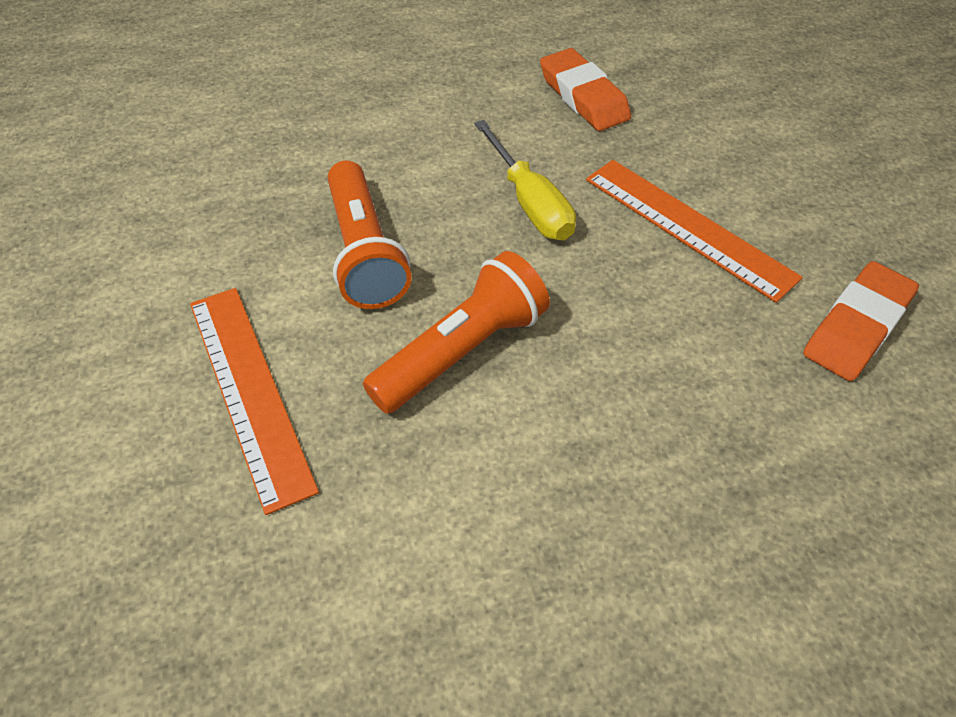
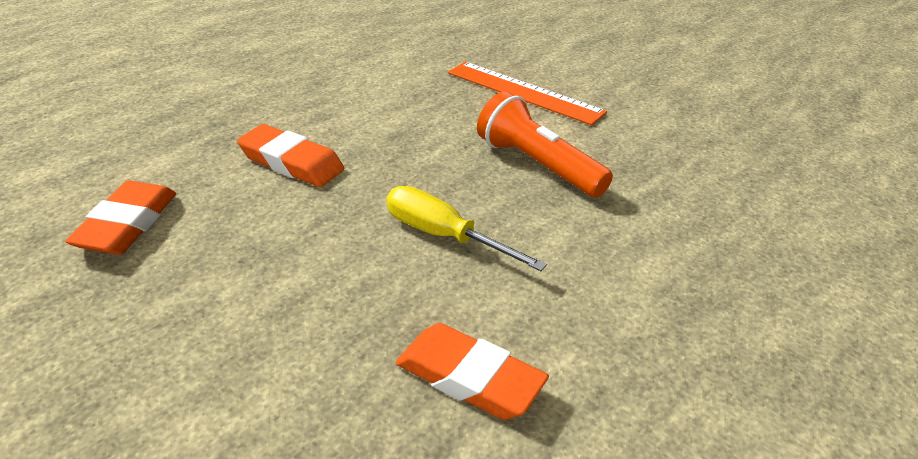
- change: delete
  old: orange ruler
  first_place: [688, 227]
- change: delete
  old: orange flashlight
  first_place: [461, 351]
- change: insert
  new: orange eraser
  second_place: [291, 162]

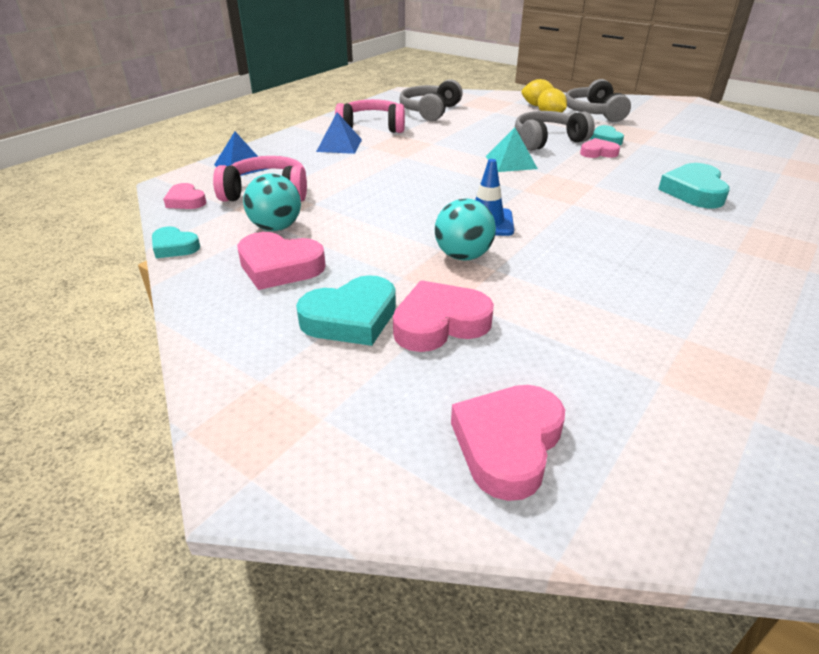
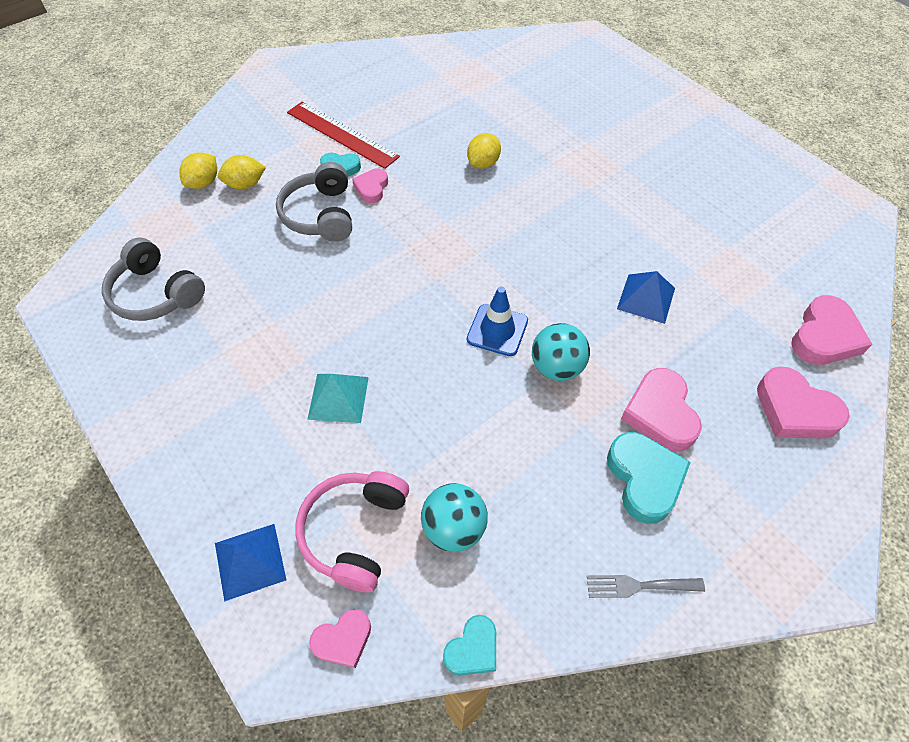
- change: delete
  old: grey headphones
  first_place: [594, 113]
- change: delete
  old: pink headphones
  first_place: [371, 127]
- change: move
  old: blue pyramid
  first_place: [339, 145]
  second_place: [646, 298]
- change: move
  old: turquoise pyramid
  first_place: [511, 162]
  second_place: [338, 397]
- change: replace
  old: turquoise heart
  new: yellow lemon
  first_place: [694, 192]
  second_place: [483, 163]
- change: move
  old: pink heart
  first_place: [279, 267]
  second_place: [824, 337]
- change: insert
  new: red ruler
  second_place: [342, 134]
- change: insert
  new: grey fork
  second_place: [639, 586]

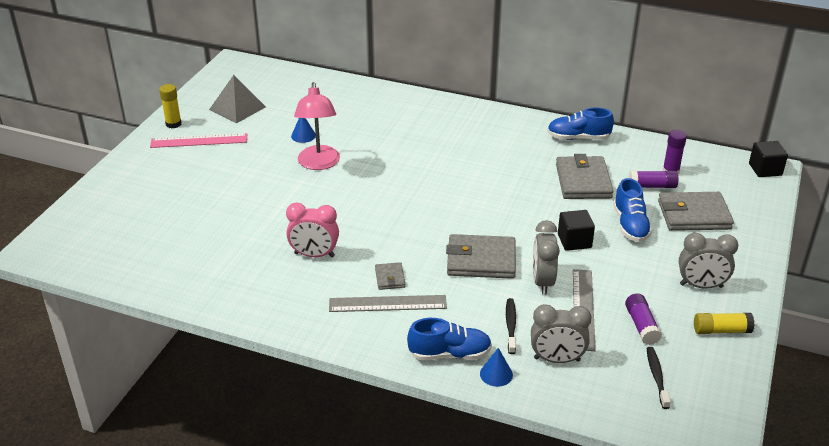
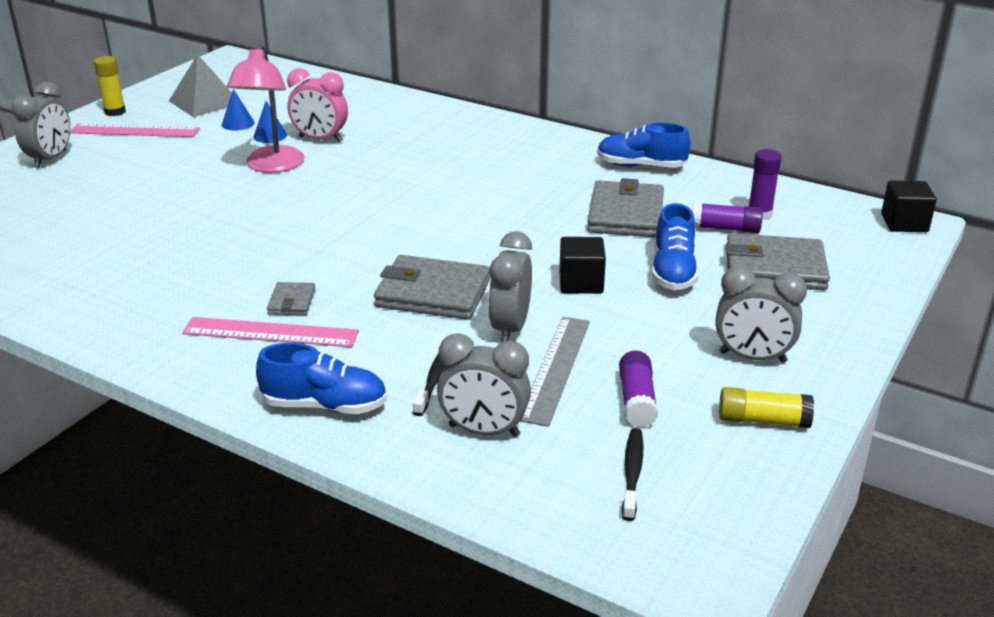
- change: move
  old: pink clock
  first_place: [314, 255]
  second_place: [320, 139]
- change: recolor
  old: grey ruler
  new: pink ruler
  first_place: [387, 304]
  second_place: [270, 332]
- change: move
  old: blue cone
  first_place: [496, 374]
  second_place: [238, 123]
- change: insert
  new: grey clock
  second_place: [51, 159]

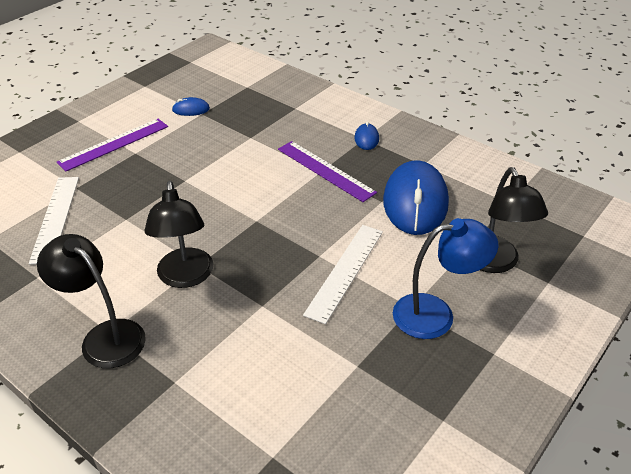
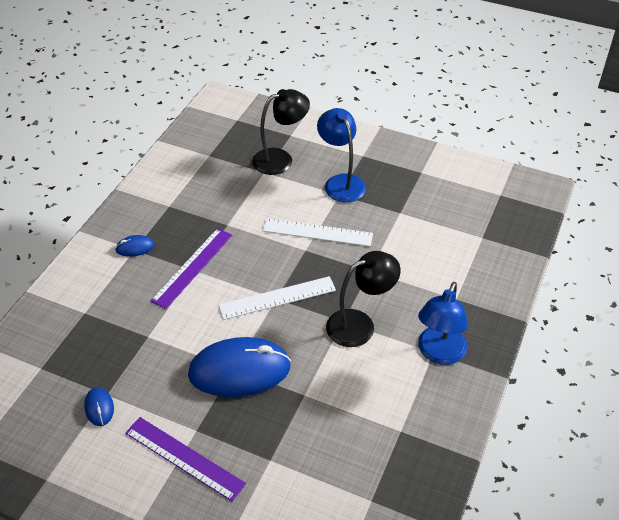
- change: move
  old: blue mouse
  first_place: [415, 202]
  second_place: [239, 370]
- change: move
  old: white ruler
  first_place: [55, 218]
  second_place: [277, 298]
- change: recolor
  old: black lamp
  new: blue lamp
  first_place: [104, 336]
  second_place: [439, 353]

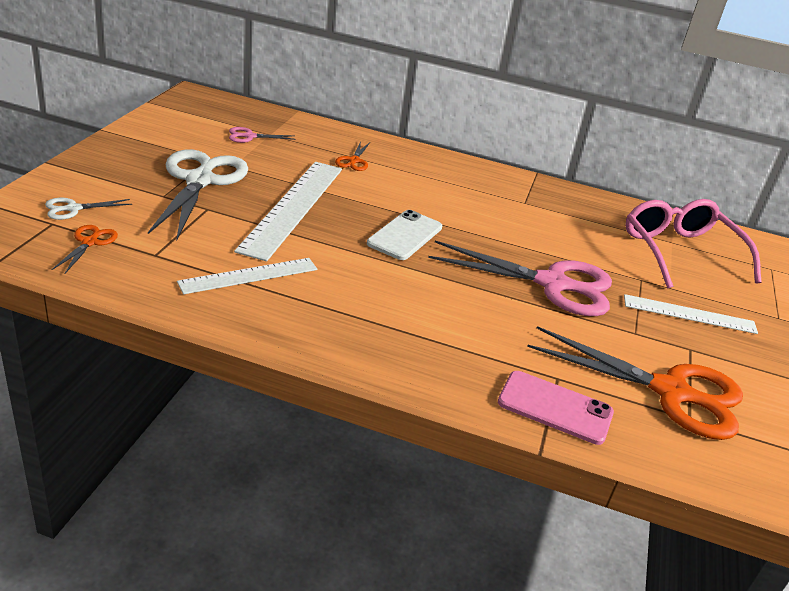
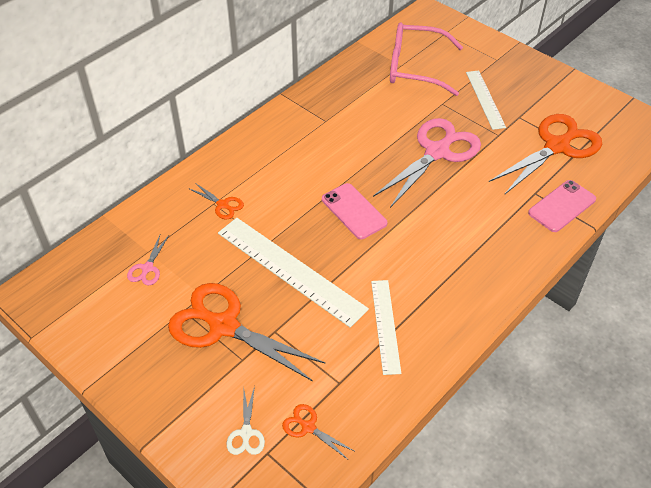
- change: recolor
  old: white scissors
  new: orange scissors
  first_place: [200, 181]
  second_place: [224, 326]
- change: recolor
  old: white phone
  new: pink phone
  first_place: [405, 235]
  second_place: [354, 211]
- change: rotate
  old: white ruler
  first_place: [689, 314]
  second_place: [485, 99]
  degrees: -45

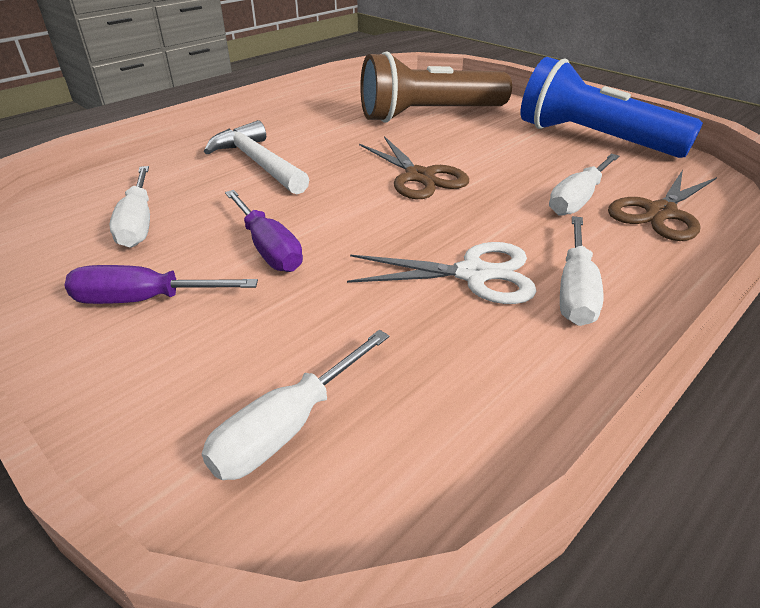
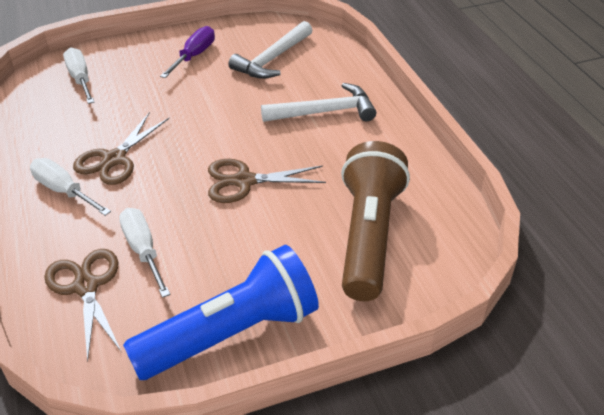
- change: replace
  old: white screwdriver
  new: white hammer
  first_place: [138, 223]
  second_place: [272, 59]
- change: delete
  old: purple screwdriver
  first_place: [268, 248]
- change: recolor
  old: white scissors
  new: brown scissors
  first_place: [473, 274]
  second_place: [114, 159]

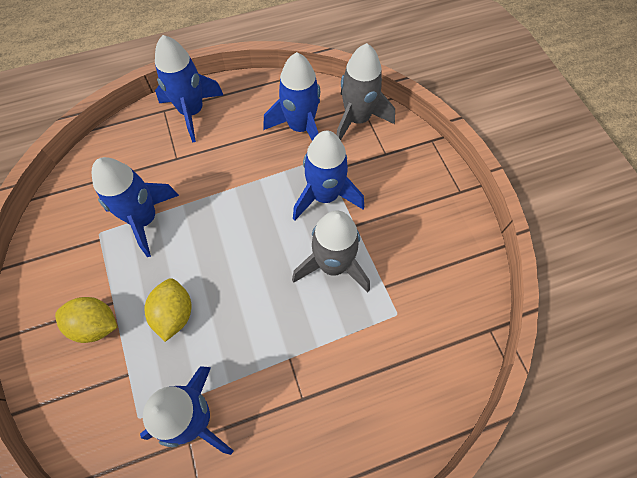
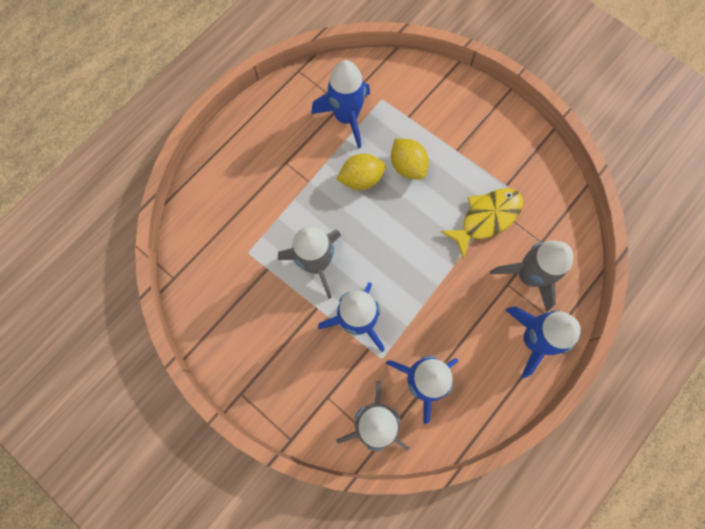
- change: replace
  old: blue rocket
  new: yellow fish
  first_place: [144, 219]
  second_place: [486, 218]
- change: move
  old: yellow lemon
  first_place: [96, 325]
  second_place: [361, 179]
- change: insert
  new: grey rocket
  second_place: [528, 276]

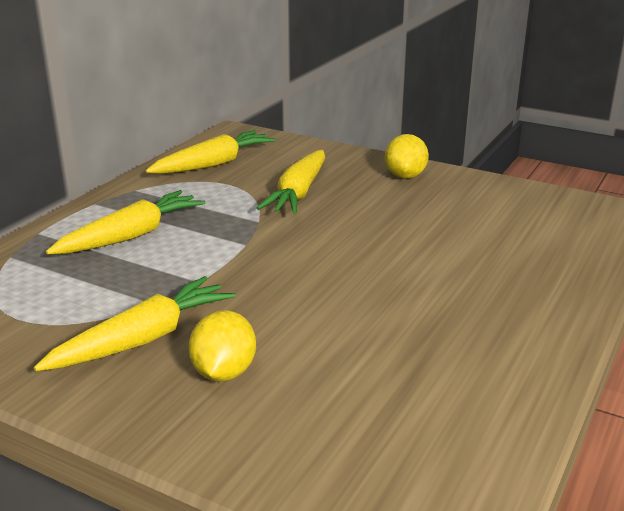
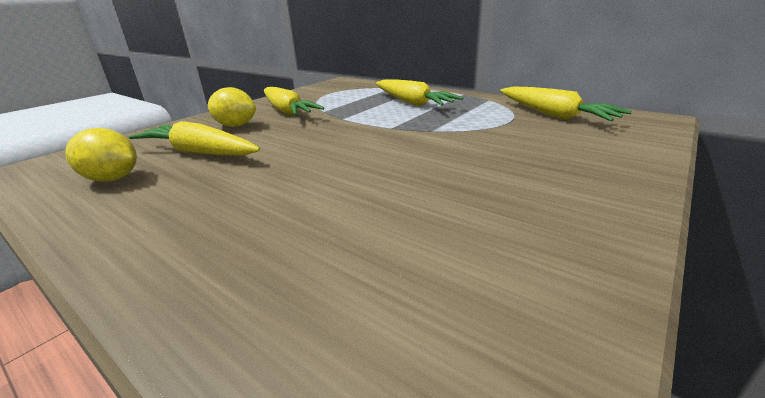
- change: move
  old: yellow lemon
  first_place: [405, 176]
  second_place: [112, 179]
- change: move
  old: yellow carrot
  first_place: [298, 193]
  second_place: [199, 152]

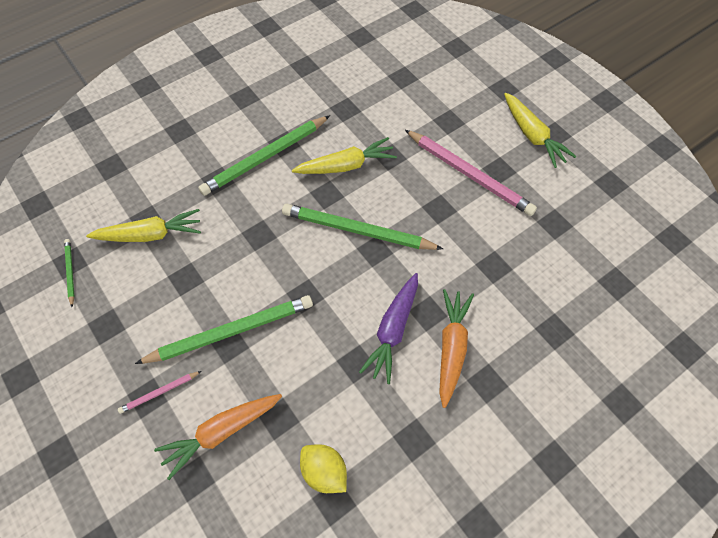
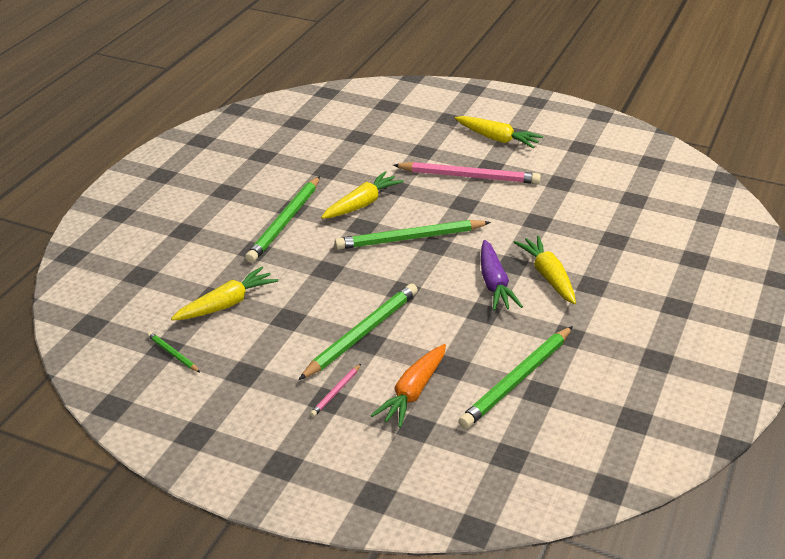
- change: recolor
  old: orange carrot
  new: yellow carrot
  first_place: [451, 348]
  second_place: [548, 276]
- change: replace
  old: yellow lemon
  new: green pencil
  first_place: [324, 471]
  second_place: [517, 380]

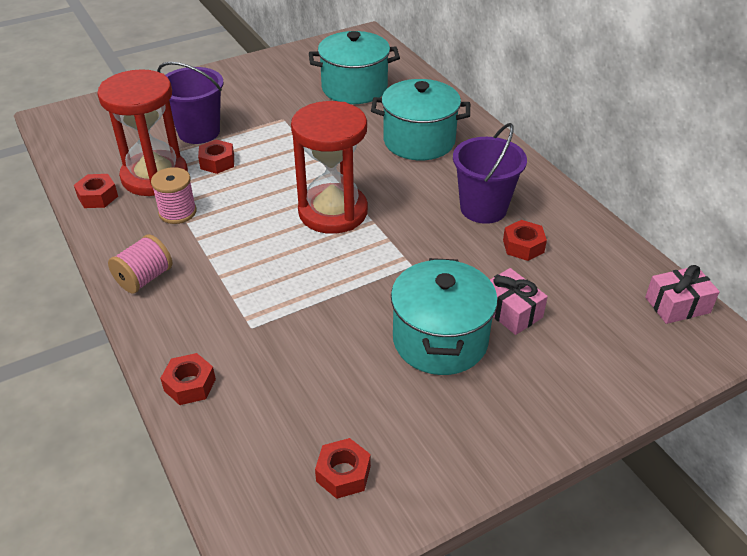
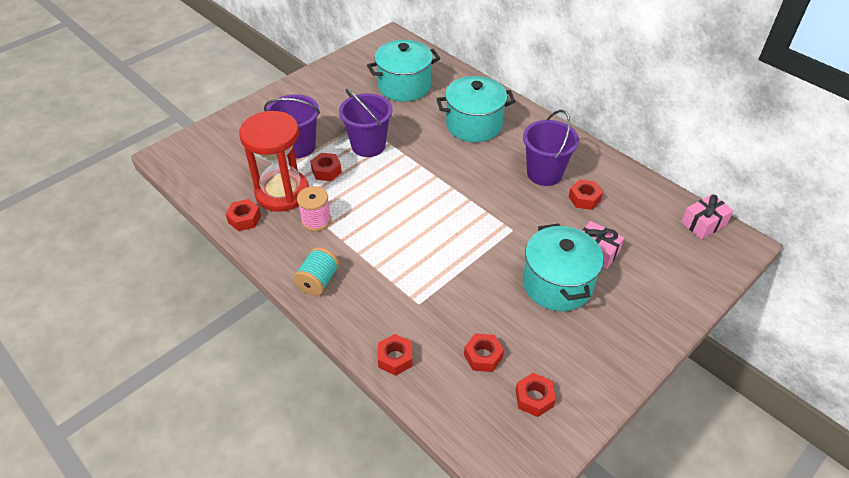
- change: delete
  old: red hourglass
  first_place: [333, 212]
- change: recolor
  old: pink spool
  new: turquoise spool
  first_place: [144, 278]
  second_place: [318, 281]
- change: insert
  new: purple bucket
  second_place: [368, 145]
- change: insert
  new: red nut
  second_place: [483, 356]

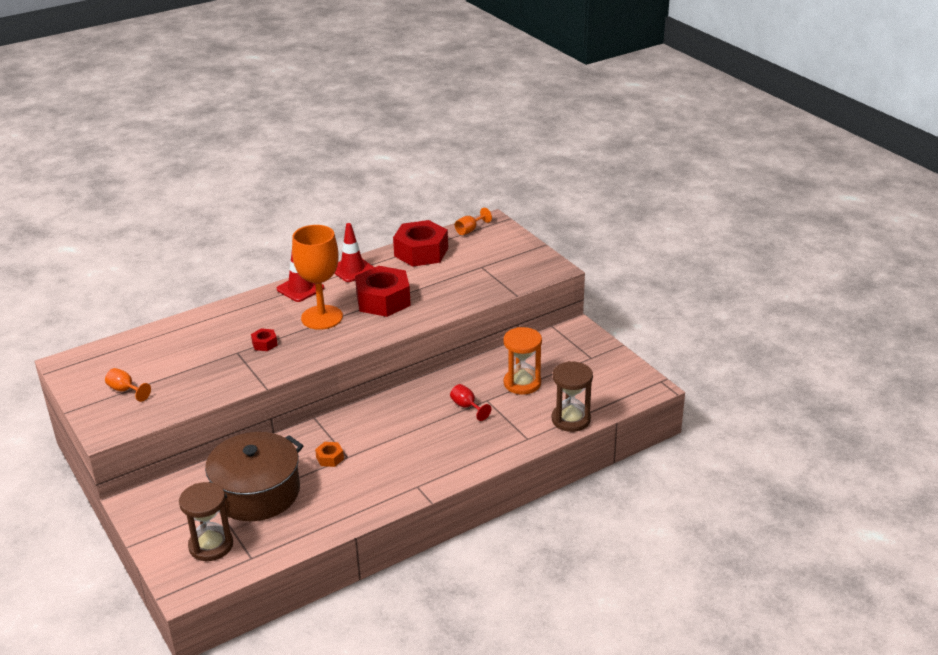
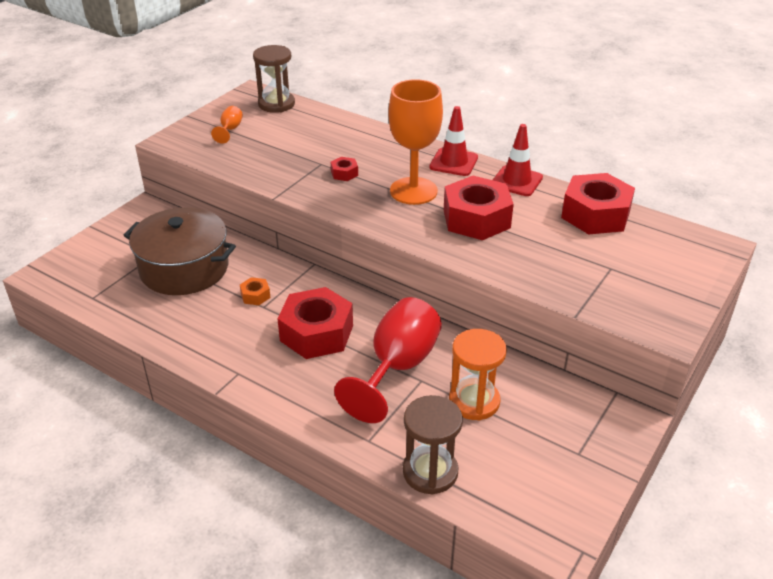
- change: delete
  old: orange goblet
  first_place: [470, 230]
- change: resize
  old: red goblet
  first_place: [467, 407]
  second_place: [397, 367]
  factor: 2.31
- change: move
  old: brown hourglass
  first_place: [211, 545]
  second_place: [276, 104]
- change: insert
  new: red nut
  second_place: [316, 333]

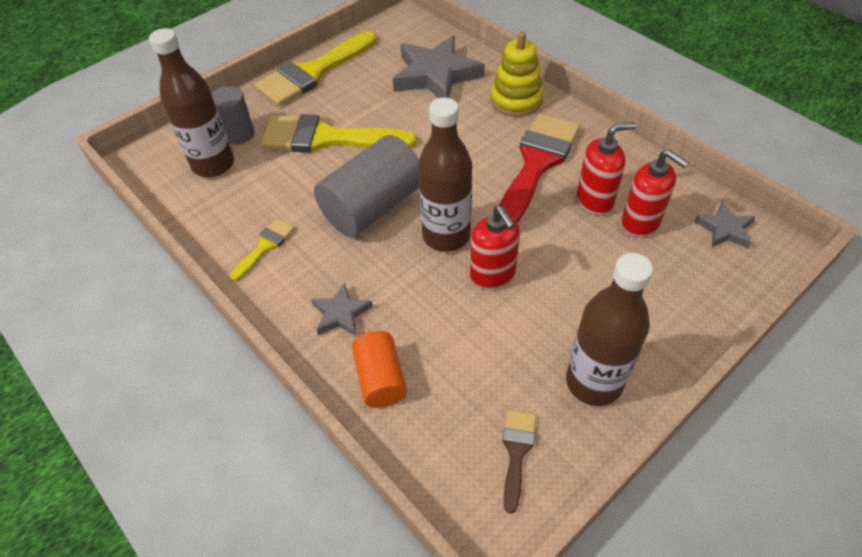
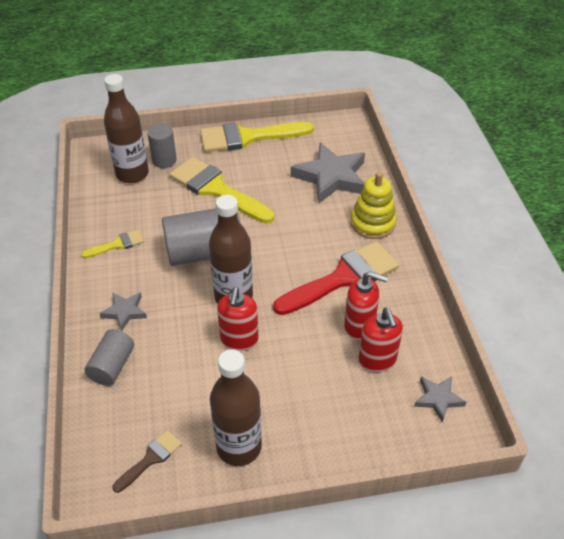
- change: recolor
  old: orange cylinder
  new: grey cylinder
  first_place: [380, 379]
  second_place: [112, 366]

